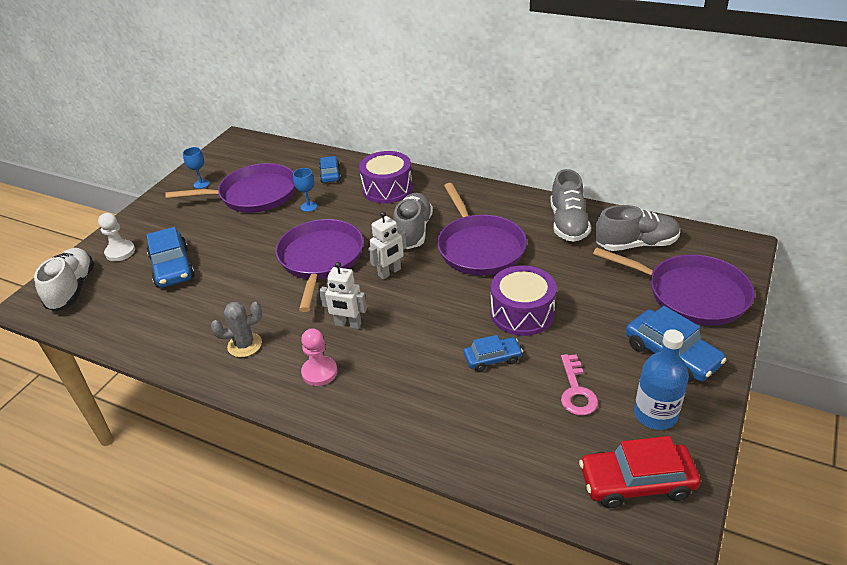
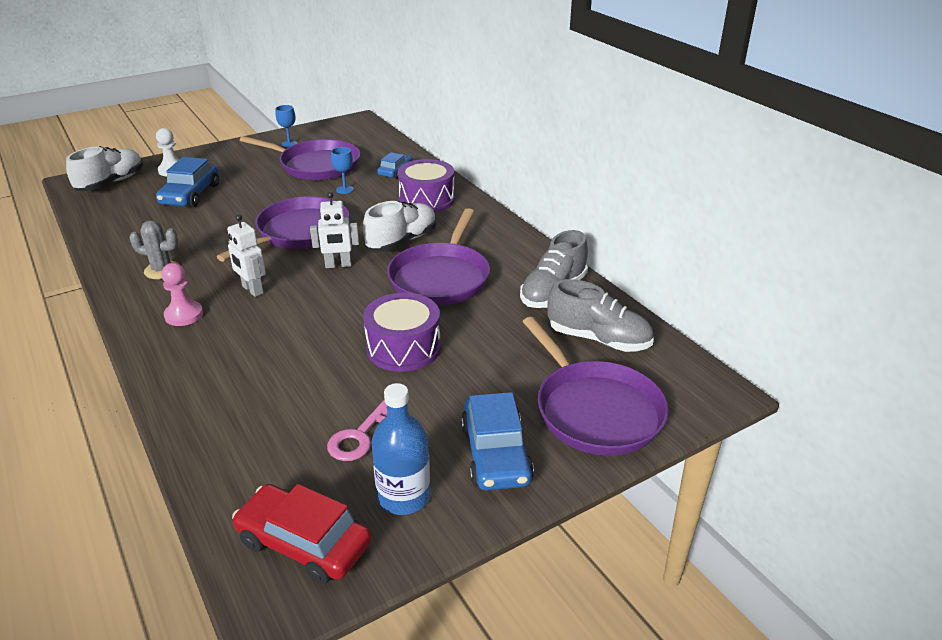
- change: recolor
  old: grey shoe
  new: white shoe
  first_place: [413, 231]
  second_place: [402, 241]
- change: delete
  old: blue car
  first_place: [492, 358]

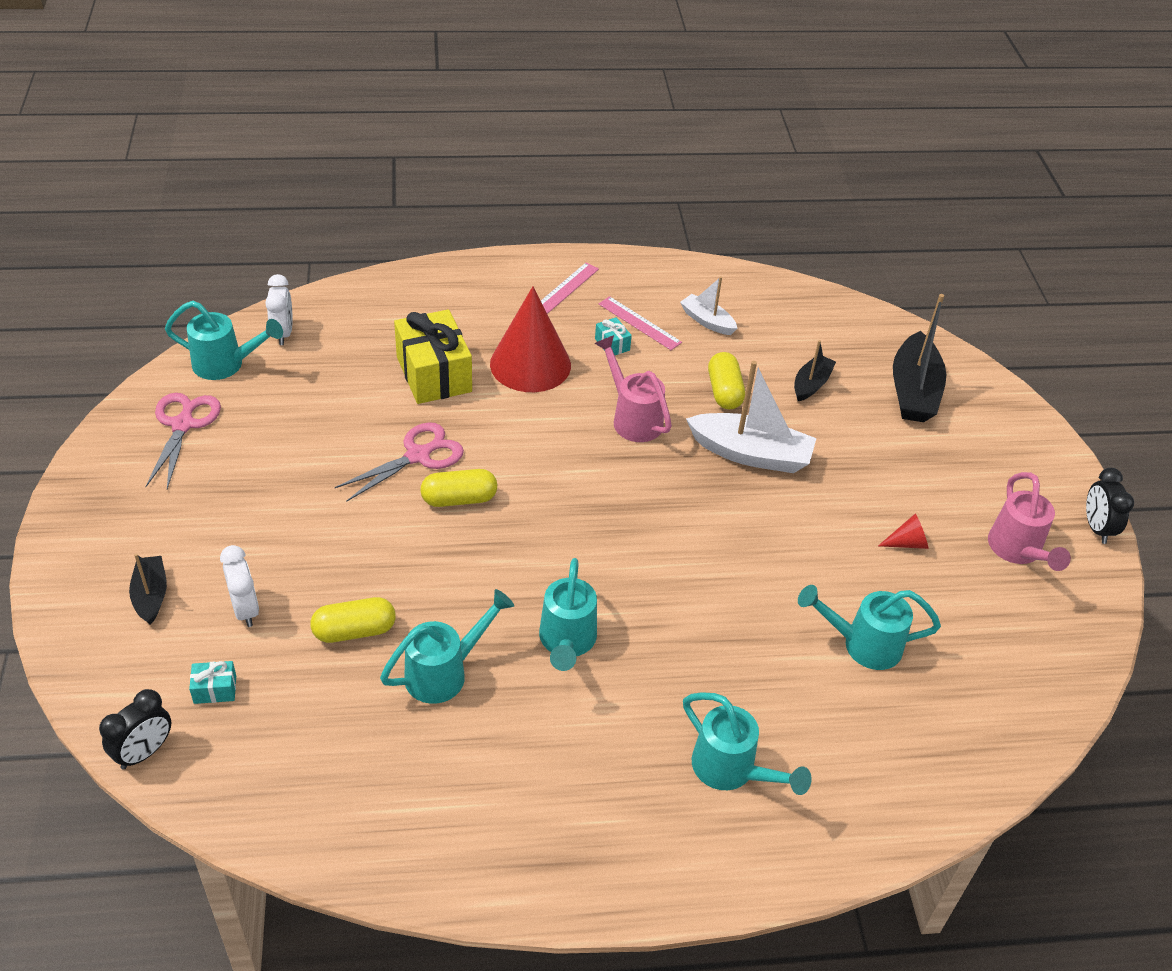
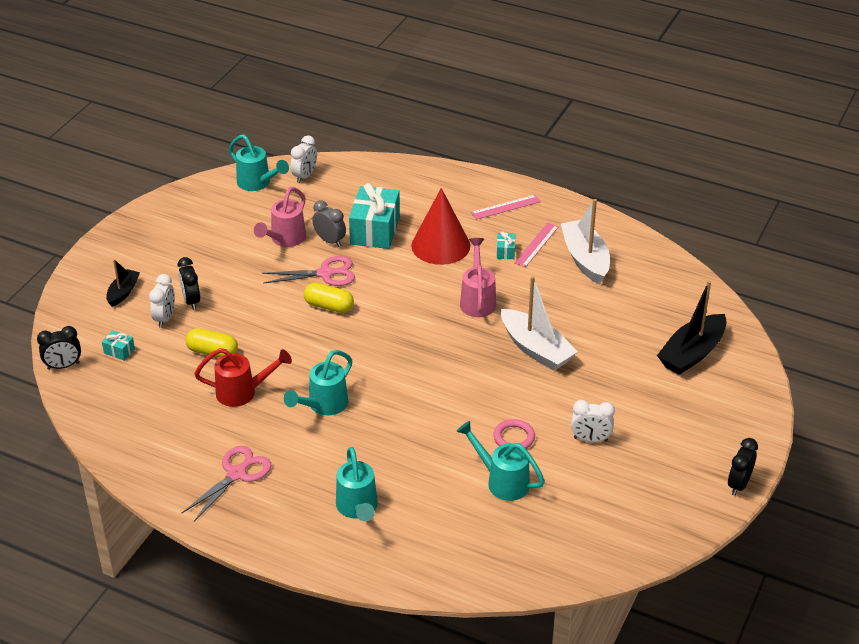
- change: resize
  old: white boat
  first_place: [707, 321]
  second_place: [585, 259]
  factor: 1.78
- change: rotate
  old: pink ruler
  first_place: [639, 323]
  second_place: [536, 245]
  degrees: 45
- change: recolor
  old: yellow gift
  new: turquoise gift
  first_place: [434, 374]
  second_place: [375, 230]
- change: delete
  old: black boat
  first_place: [811, 384]
- change: delete
  old: yellow capsule
  first_place: [724, 391]
- change: move
  old: pink scissors
  first_place: [183, 425]
  second_place: [236, 474]
- change: move
  old: pink watering can
  first_place: [1017, 552]
  second_place: [284, 240]
- change: replace
  old: red cone
  new: white clock
  first_place: [907, 543]
  second_place: [590, 439]
- change: recolor
  old: turquoise watering can
  new: red watering can
  first_place: [445, 672]
  second_place: [243, 392]
- change: insert
  new: grey clock
  second_place: [330, 241]
- change: insert
  new: black clock
  second_place: [191, 301]
- change: insert
  new: pink ring
  second_place: [514, 437]

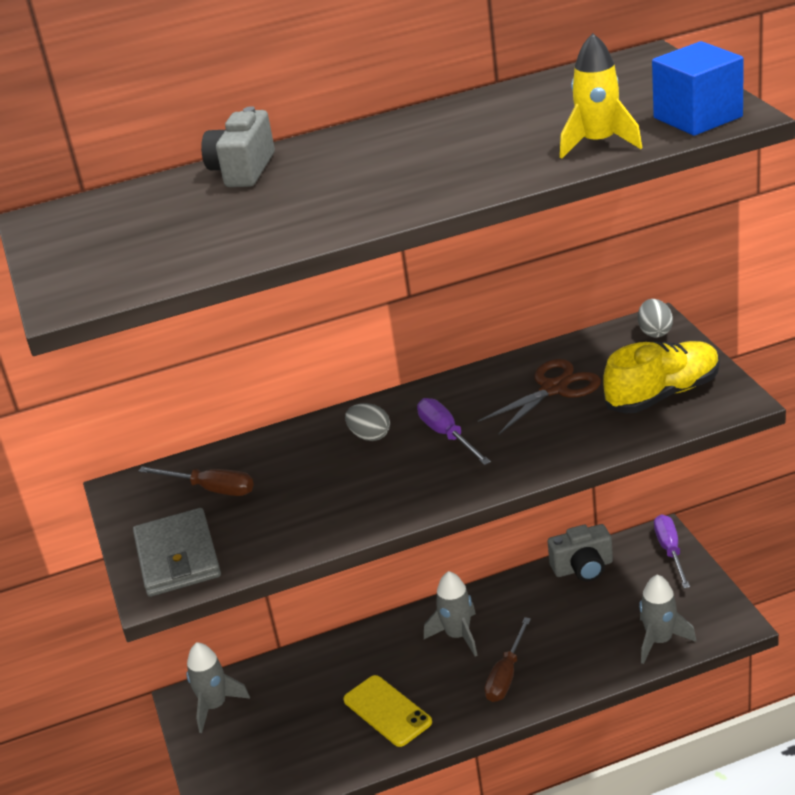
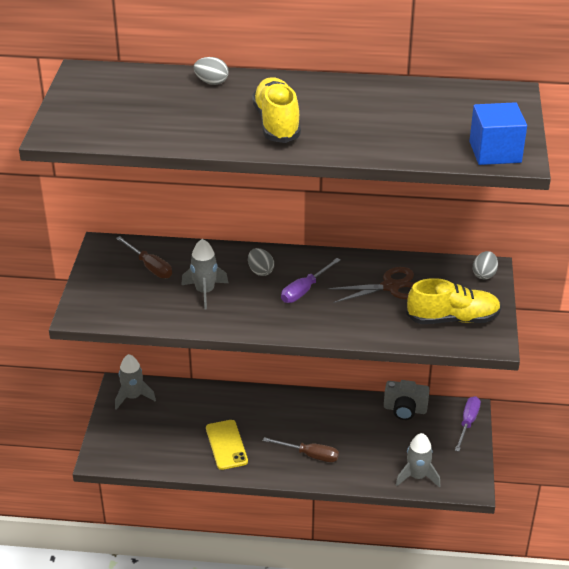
- change: delete
  old: yellow rocket
  first_place: [598, 143]
- change: replace
  old: grey camera
  new: grey egg
  first_place: [243, 170]
  second_place: [211, 82]
- change: rotate
  old: purple screwdriver
  first_place: [447, 435]
  second_place: [304, 290]
  degrees: -135
- change: delete
  old: grey wallet
  first_place: [178, 557]
- change: move
  old: grey rocket
  first_place: [458, 635]
  second_place: [205, 292]
- change: rotate
  old: brown screwdriver
  first_place: [506, 675]
  second_place: [310, 455]
  degrees: -120
- change: insert
  new: yellow shoe
  second_place: [276, 123]

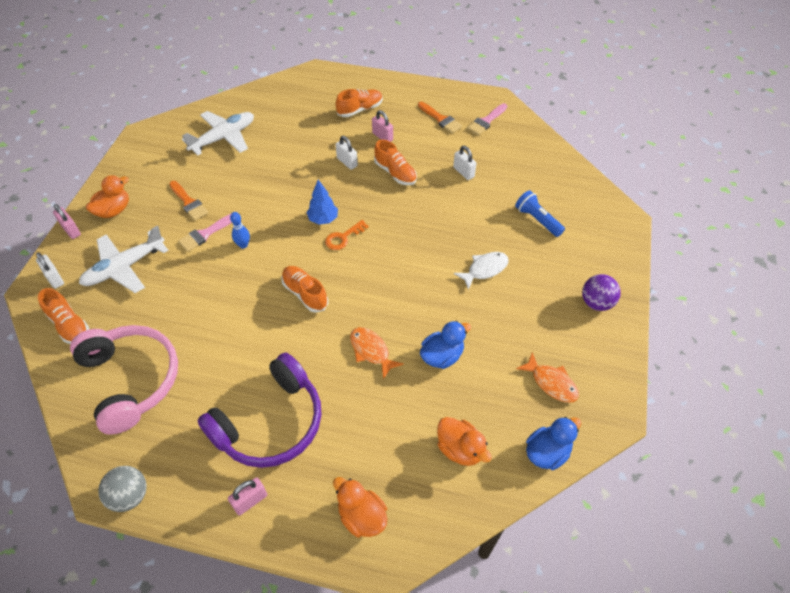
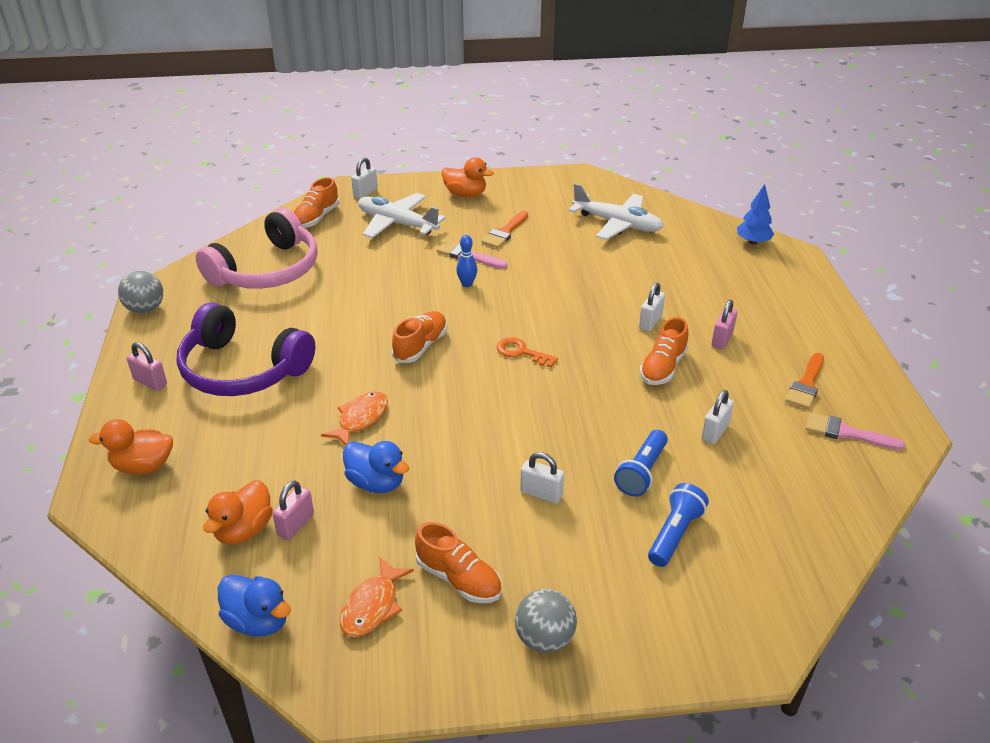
- change: move
  old: orange shoe
  first_place: [360, 109]
  second_place: [458, 579]
- change: move
  old: blue tree
  first_place: [323, 219]
  second_place: [753, 242]
- change: move
  old: pink padlock
  first_place: [71, 230]
  second_place: [296, 525]
- change: replace
  old: white fish
  new: white padlock
  first_place: [485, 269]
  second_place: [541, 494]
- change: recolor
  old: purple ball
  new: grey ball
  first_place: [596, 303]
  second_place: [544, 639]
- change: rotate
  old: orange duck
  first_place: [362, 516]
  second_place: [143, 466]
  degrees: -120
- change: insert
  new: blue flashlight
  second_place: [641, 472]

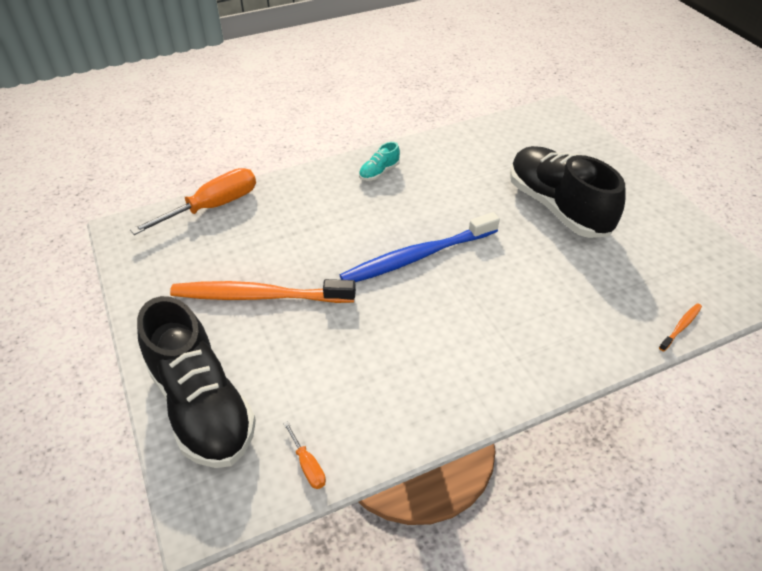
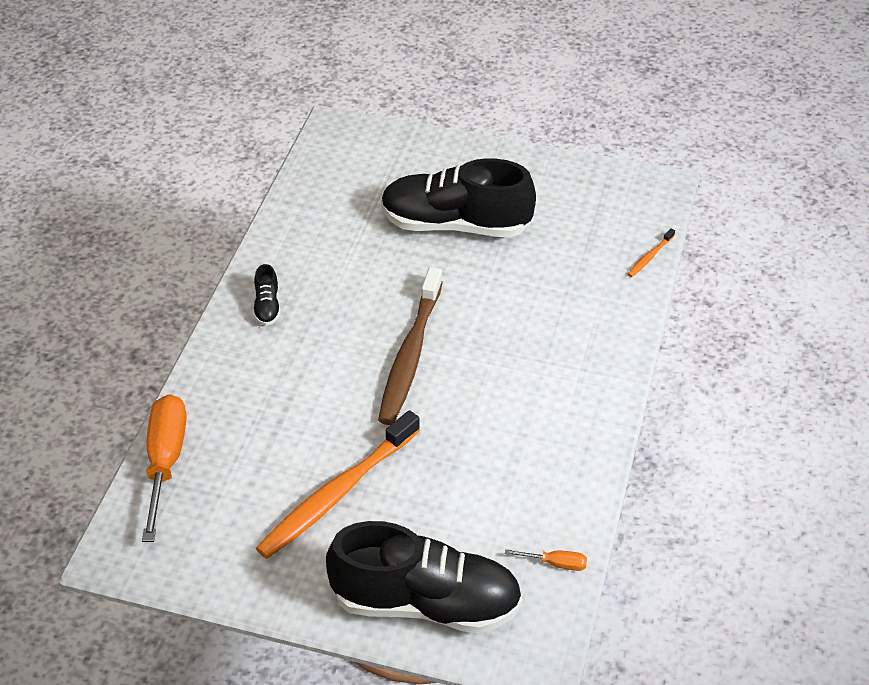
- change: recolor
  old: turquoise shoe
  new: black shoe
  first_place: [379, 172]
  second_place: [267, 307]
- change: recolor
  old: blue toothbrush
  new: brown toothbrush
  first_place: [417, 257]
  second_place: [410, 355]
- change: rotate
  old: orange toothbrush
  first_place: [681, 327]
  second_place: [649, 257]
  degrees: -135

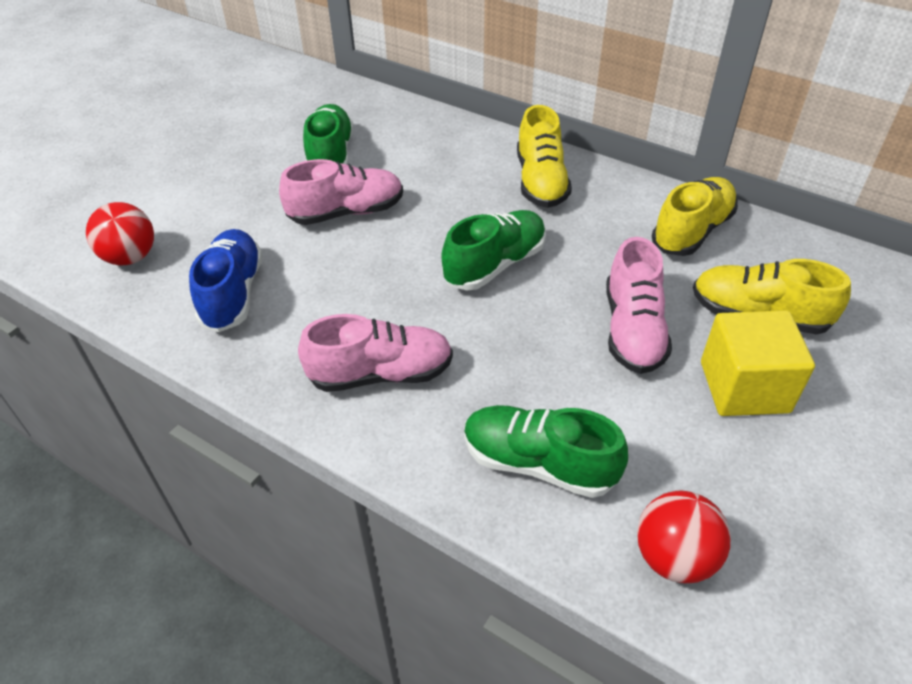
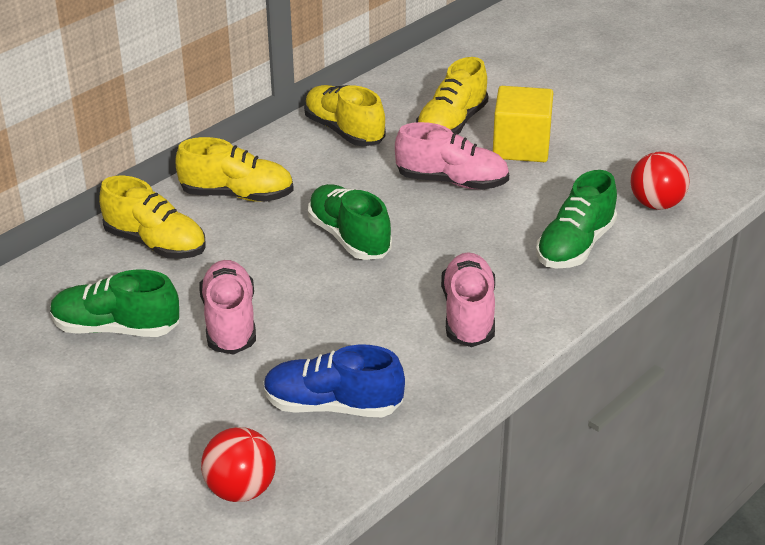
- change: insert
  new: yellow shoe
  second_place: [156, 244]

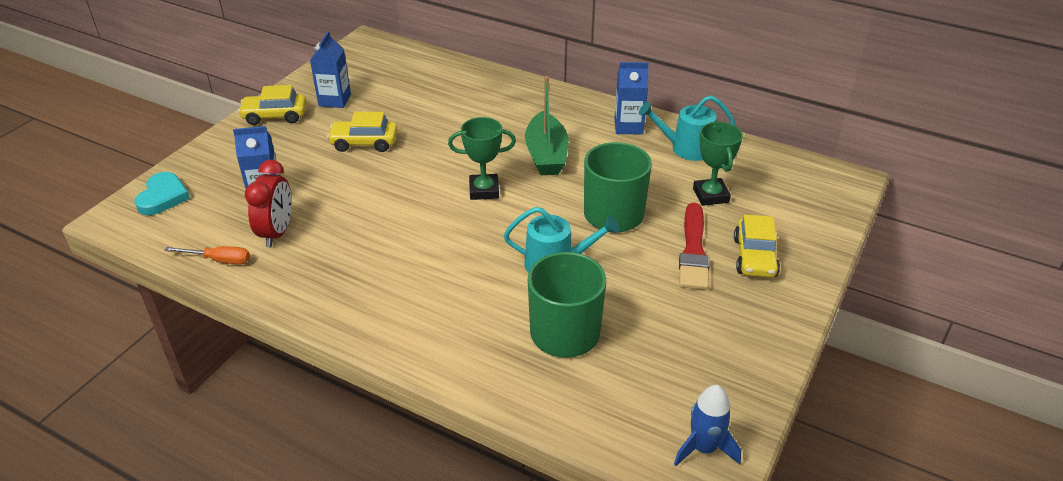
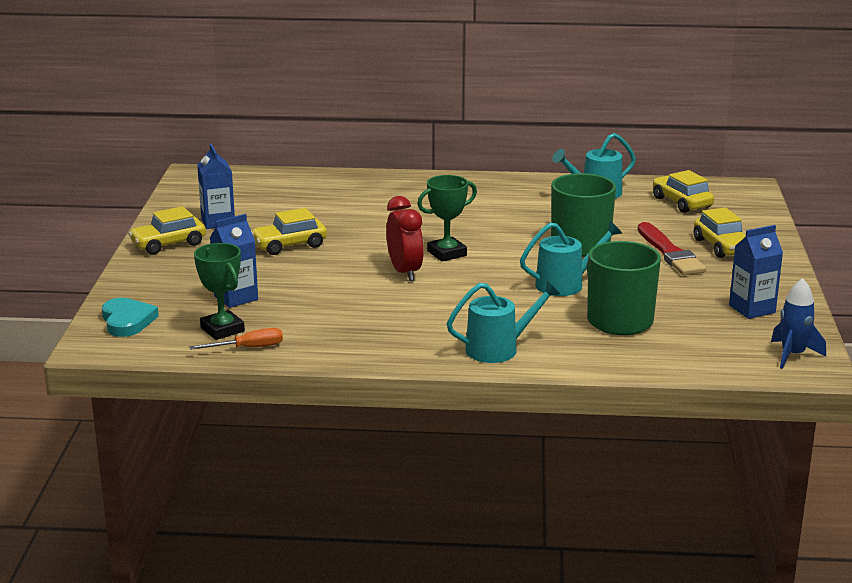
- change: move
  old: blue carton
  first_place: [628, 126]
  second_place: [752, 309]
- change: delete
  old: green boat
  first_place: [546, 155]
- change: move
  old: green trophy
  first_place: [711, 195]
  second_place: [222, 329]
- change: move
  old: red clock
  first_place: [277, 233]
  second_place: [405, 272]
- change: insert
  new: yellow car
  second_place: [682, 202]
- change: insert
  new: turquoise watering can
  second_place: [498, 349]

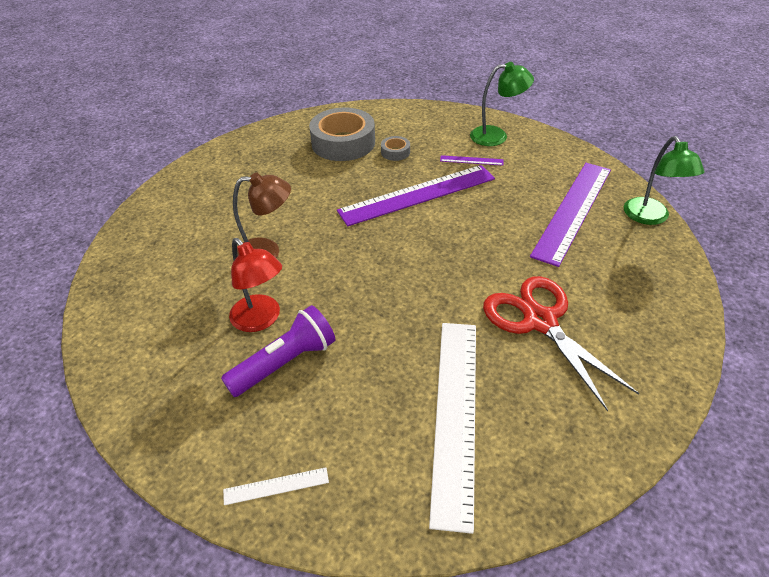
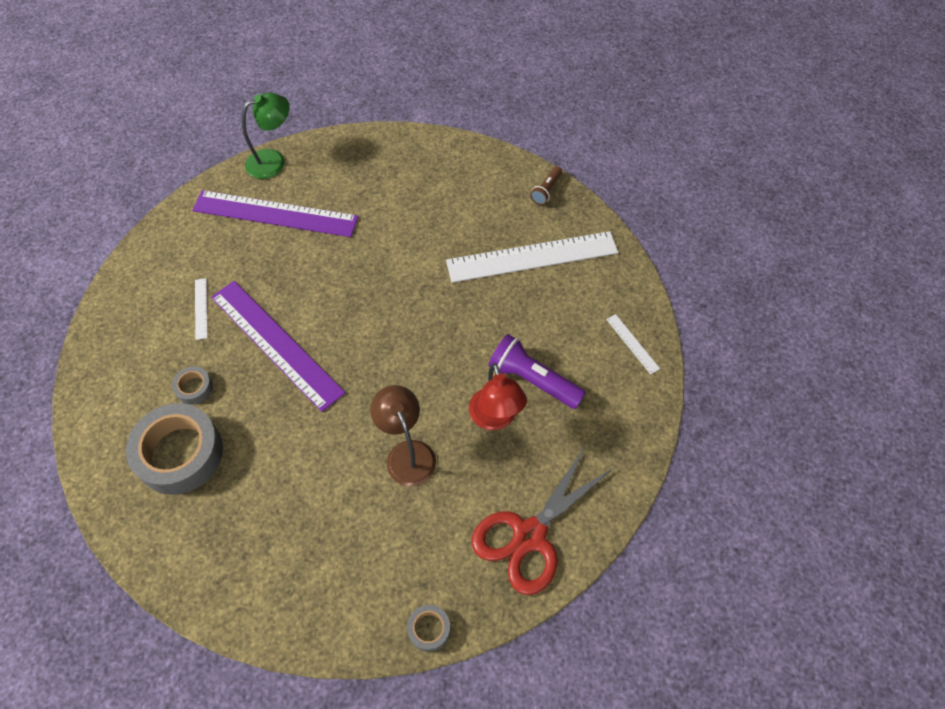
- change: delete
  old: green lamp
  first_place: [496, 136]
- change: recolor
  old: purple ruler
  new: white ruler
  first_place: [471, 160]
  second_place: [201, 308]
- change: rotate
  old: red lamp
  first_place: [261, 320]
  second_place: [495, 418]
  degrees: 135
- change: move
  old: red scissors
  first_place: [540, 321]
  second_place: [530, 535]
- change: insert
  new: brown flashlight
  second_place: [546, 190]
- change: insert
  new: grey tape
  second_place: [429, 629]

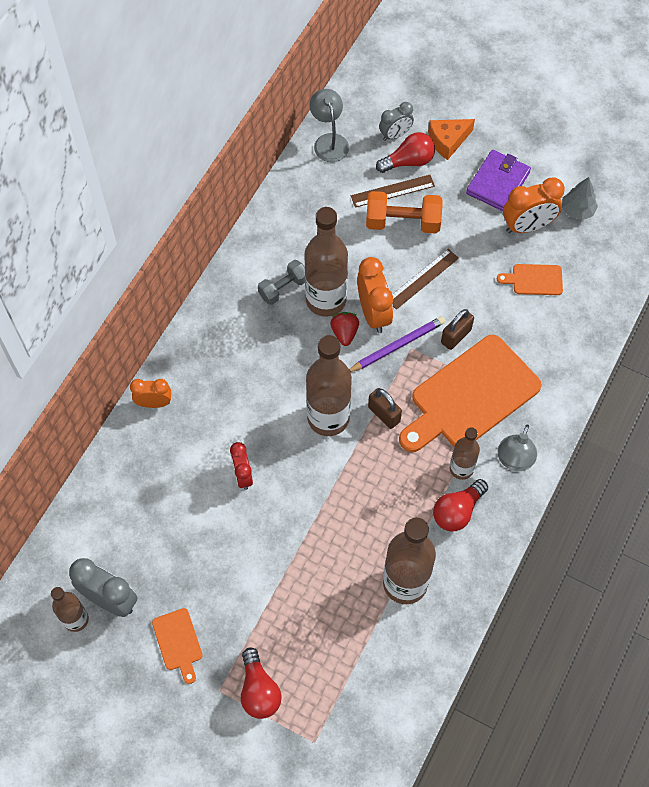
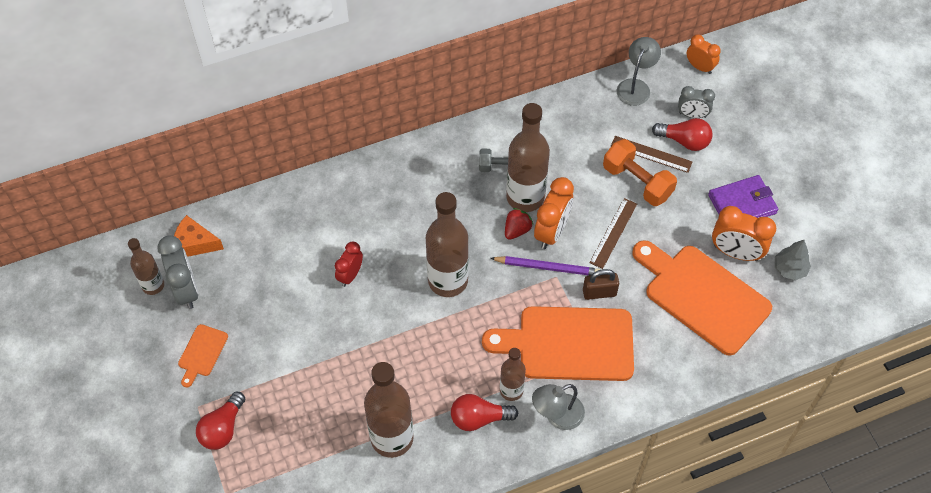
- change: move
  old: orange cheese
  first_place: [448, 141]
  second_place: [195, 243]
- change: rotate
  old: brown ruler
  first_place: [422, 279]
  second_place: [613, 233]
  degrees: -60
- change: resize
  old: orange cutting board
  first_place: [534, 279]
  second_place: [702, 296]
  factor: 2.25
- change: move
  old: orange clock
  first_place: [154, 403]
  second_place: [699, 67]
- change: delete
  old: brown padlock
  first_place: [384, 414]

